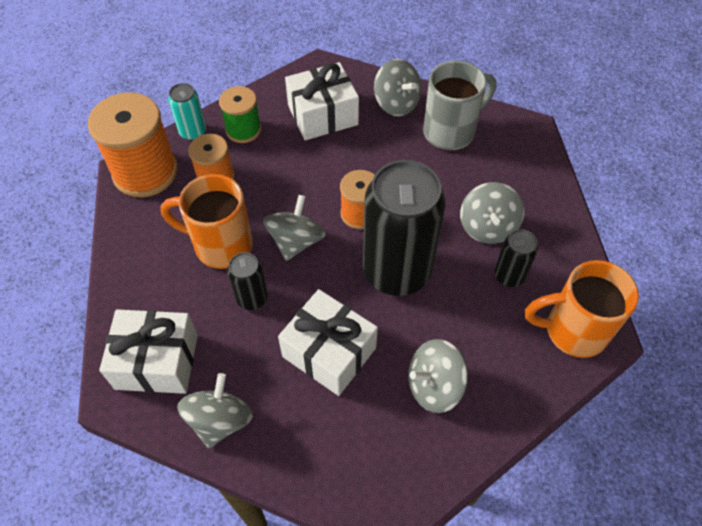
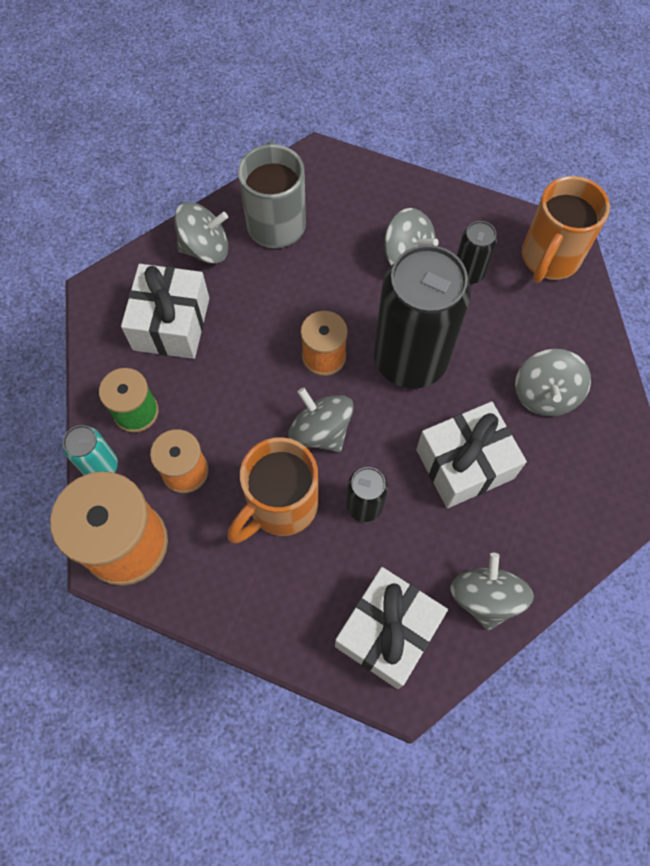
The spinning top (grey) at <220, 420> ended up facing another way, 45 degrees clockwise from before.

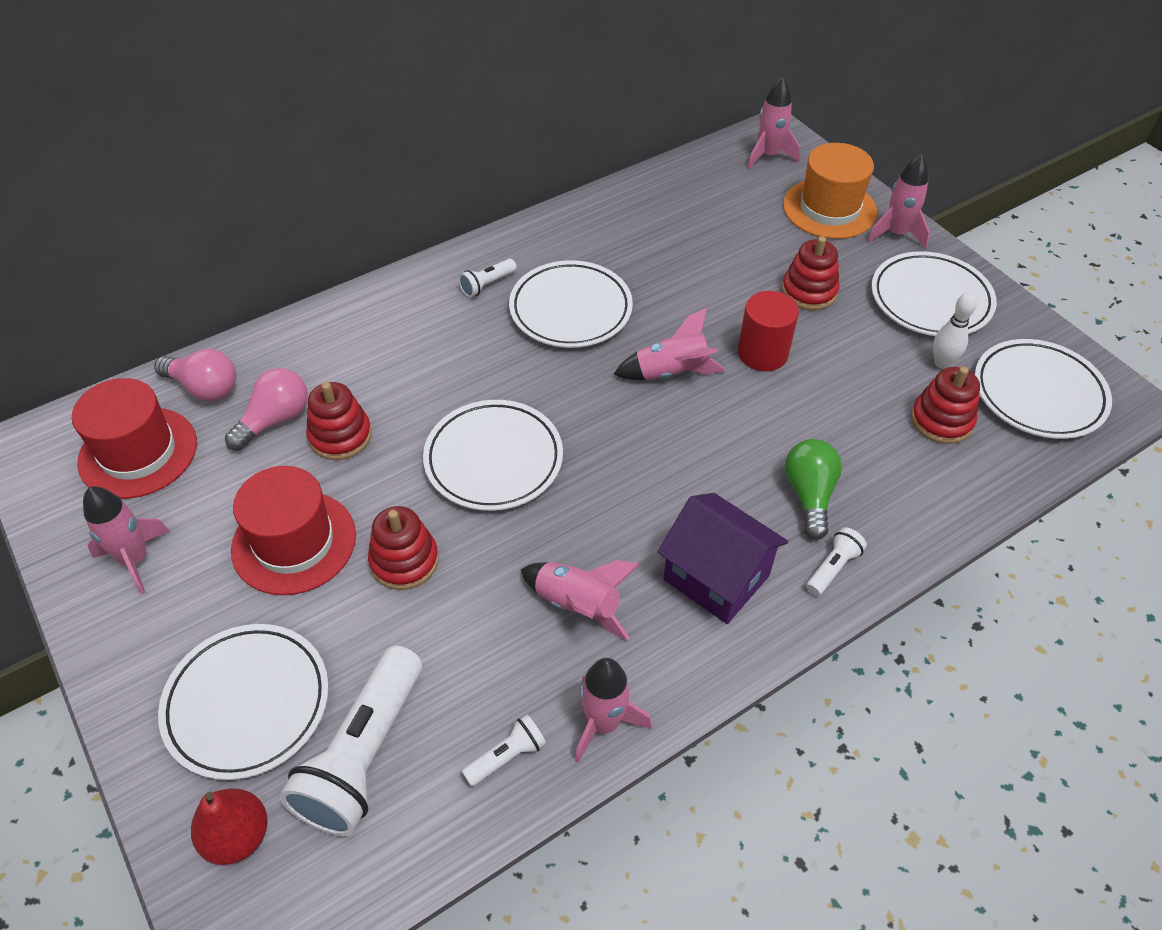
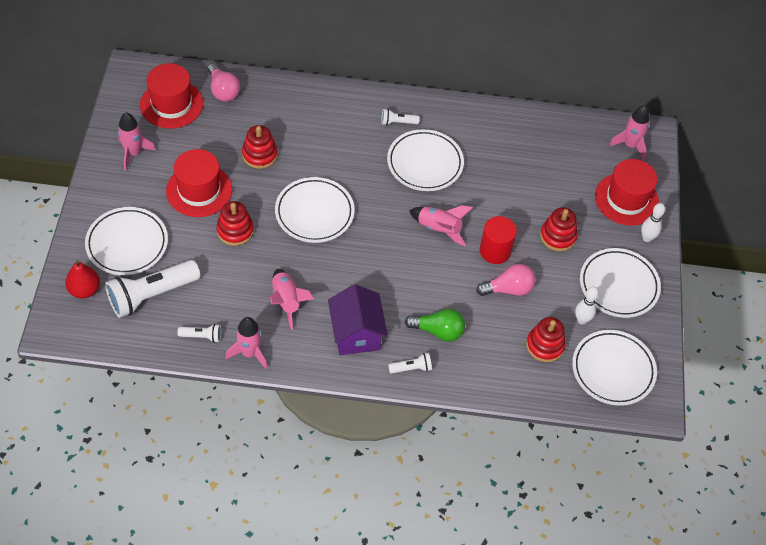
The light bulb (pink) ended up elsewhere, having gone from <275, 420> to <508, 289>. What was the hat (orange) at <829, 208> turned into the hat (red) at <626, 199>. The light bulb (green) at <809, 495> ended up facing another way, 60 degrees clockwise from before. Where the rocket (pink) stood at <896, 233>, the bowling pin (white) came to stand at <647, 238>.

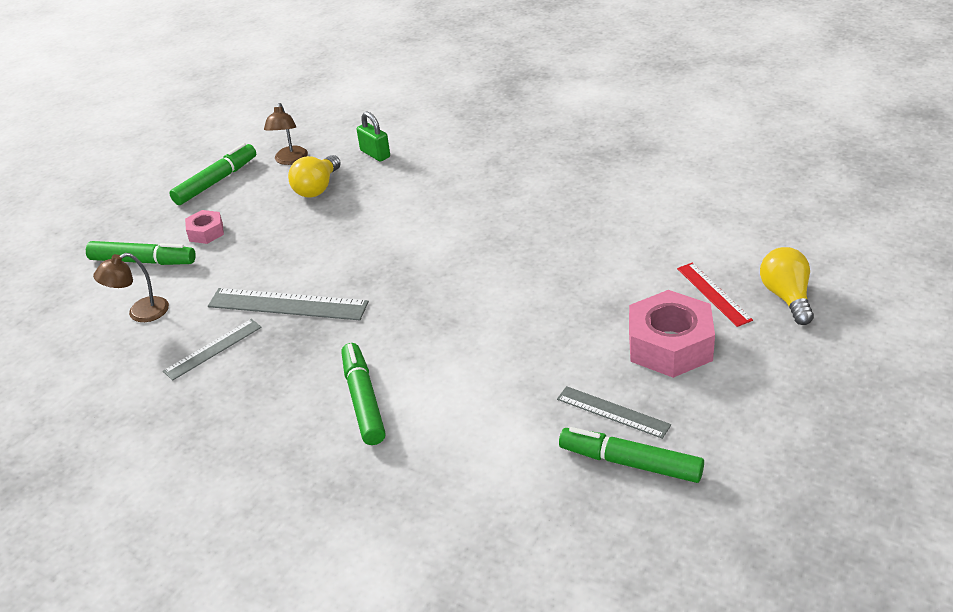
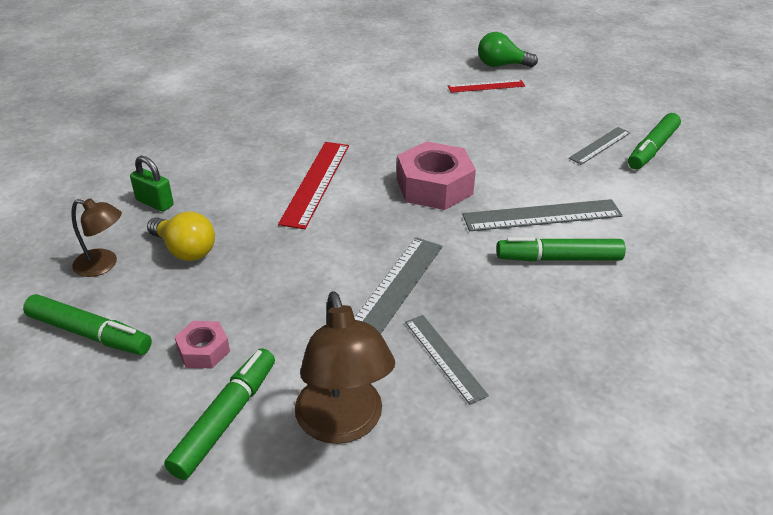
The size of the lamp (brown) at <140, 313> changed by a factor of 1.68. The marker (green) at <216, 181> ended up facing another way, 150 degrees clockwise from before. The padlock (green) at <375, 154> ended up facing another way, 60 degrees clockwise from before. The nut (pink) ended up elsewhere, having gone from <670, 345> to <434, 187>. What was the light bulb (yellow) at <786, 297> turned into the light bulb (green) at <501, 65>. The second view gained the ruler (red) at <316, 183>. The second view gained the ruler (grey) at <542, 215>.

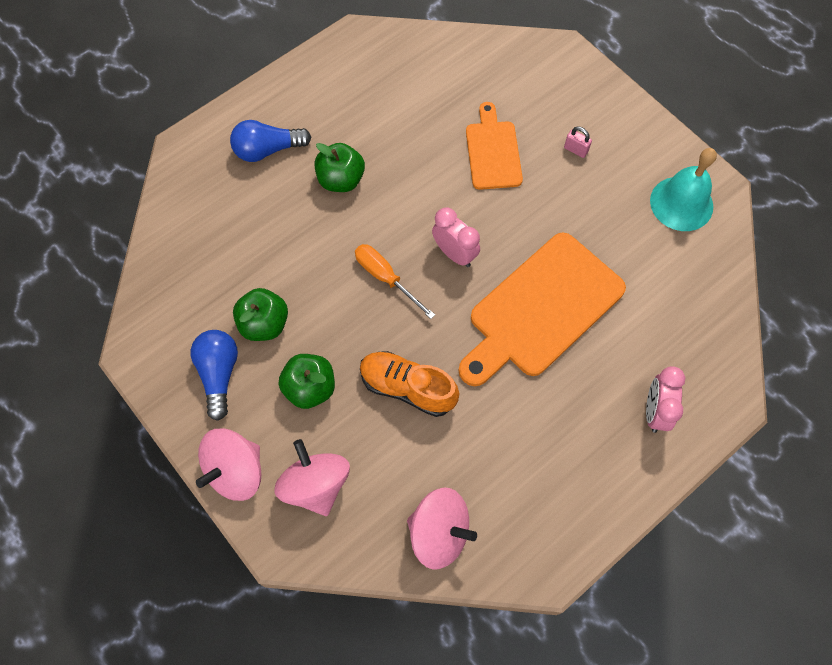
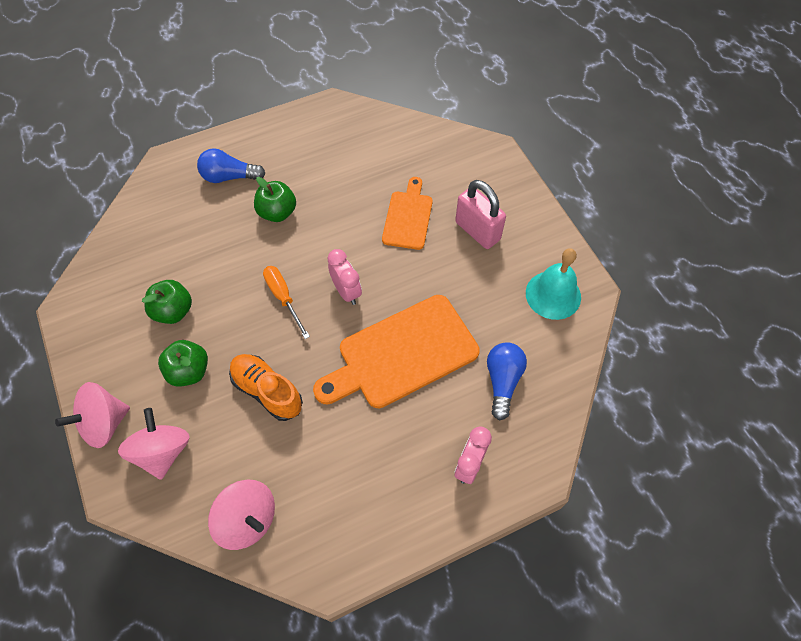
The light bulb (blue) ended up elsewhere, having gone from <219, 374> to <502, 381>. The size of the padlock (pink) at <575, 150> changed by a factor of 2.34.

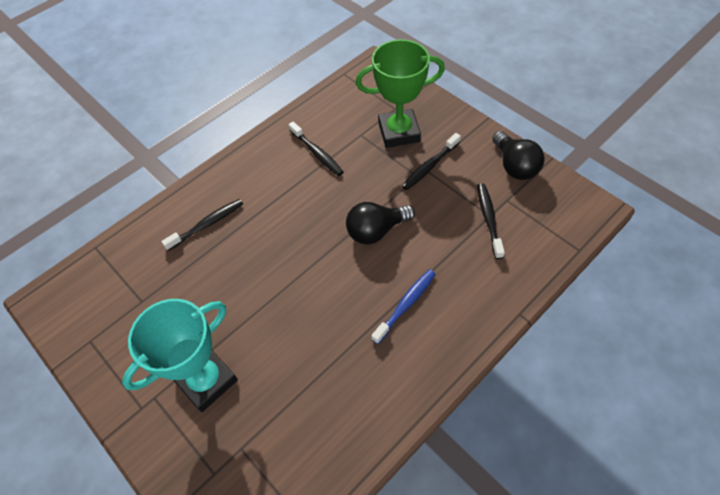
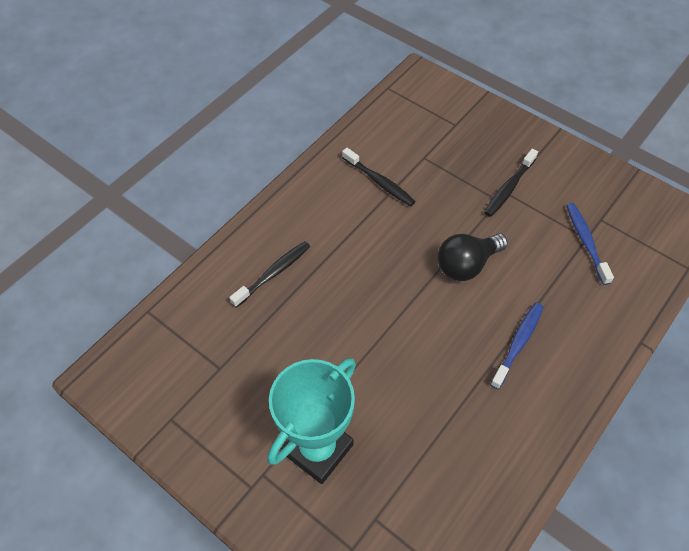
The second view lost the trophy (green) at <399, 132>. What was the toothbrush (black) at <489, 219> turned into the toothbrush (blue) at <586, 242>. The second view lost the light bulb (black) at <514, 166>.

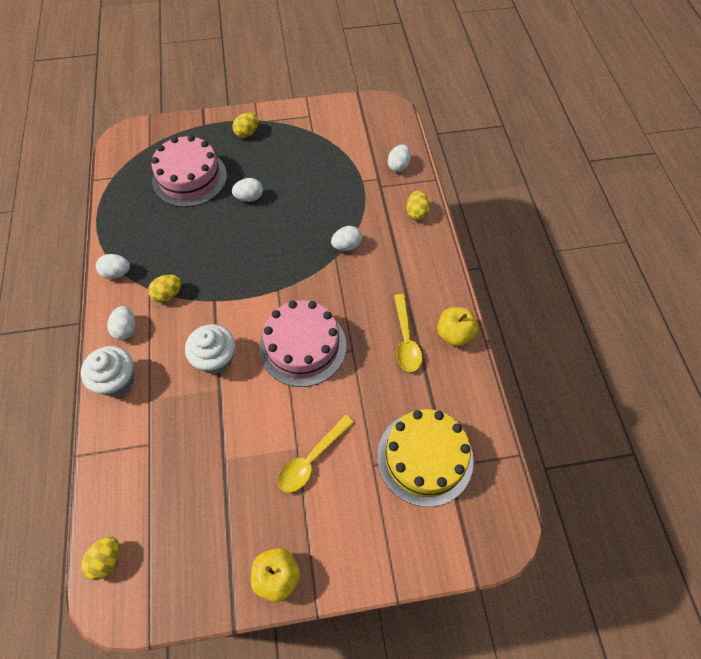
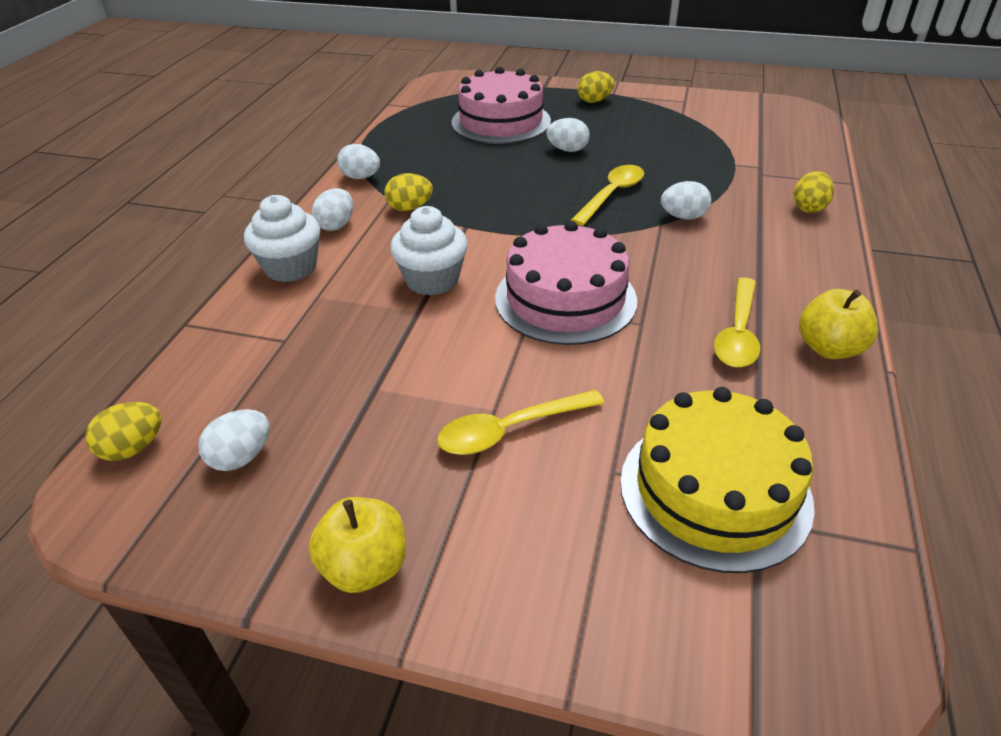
The egg (white) ended up elsewhere, having gone from <398, 166> to <241, 457>. The second view gained the spoon (yellow) at <611, 195>.

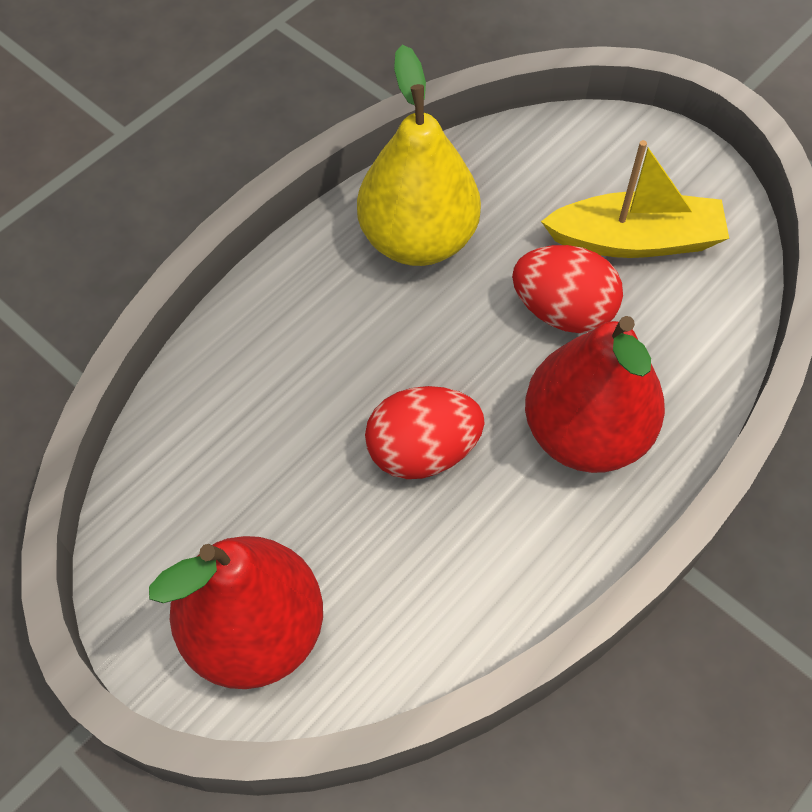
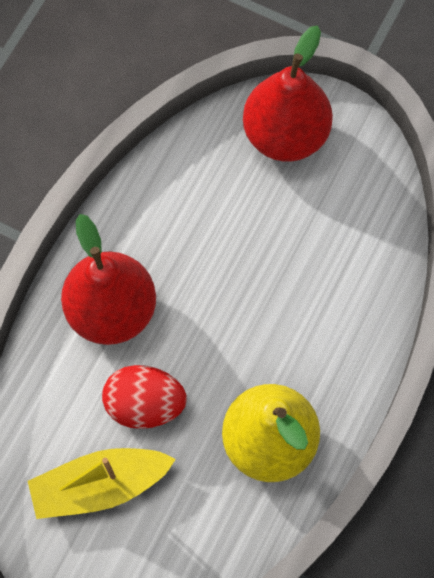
The second view lost the egg (red) at <422, 451>.

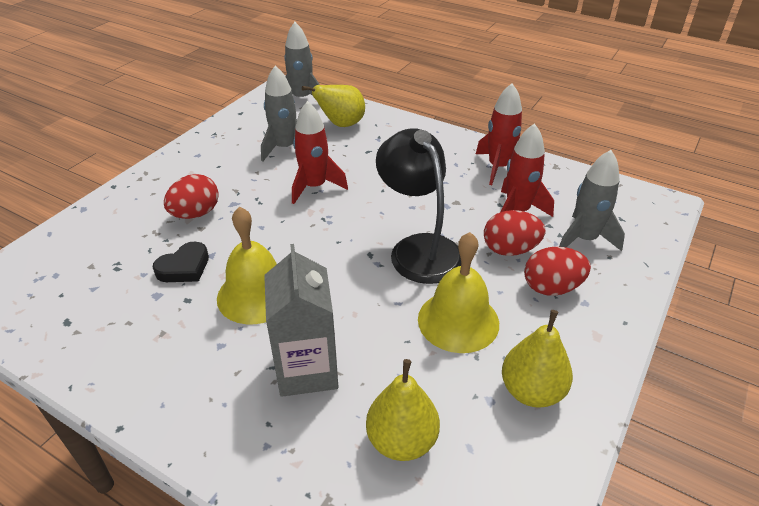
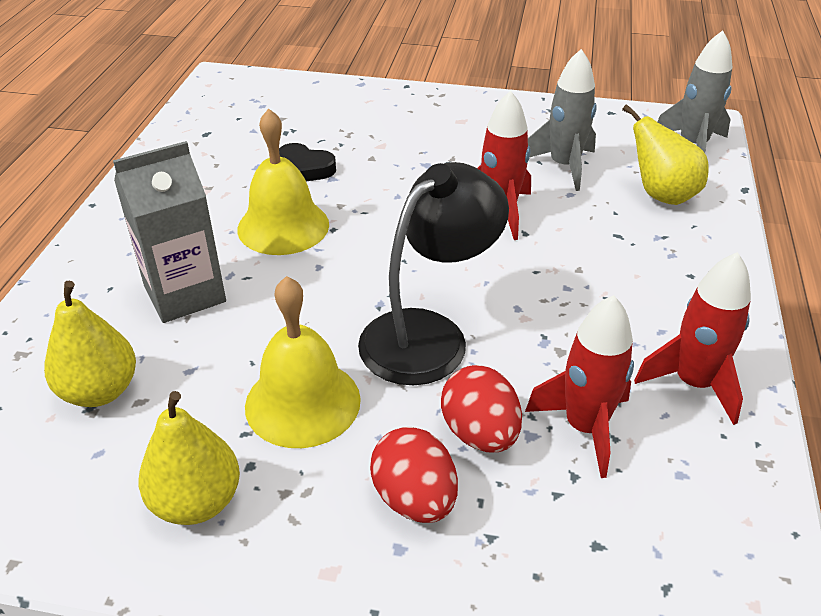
The second view lost the egg (red) at <195, 214>. The second view lost the rocket (grey) at <584, 239>.

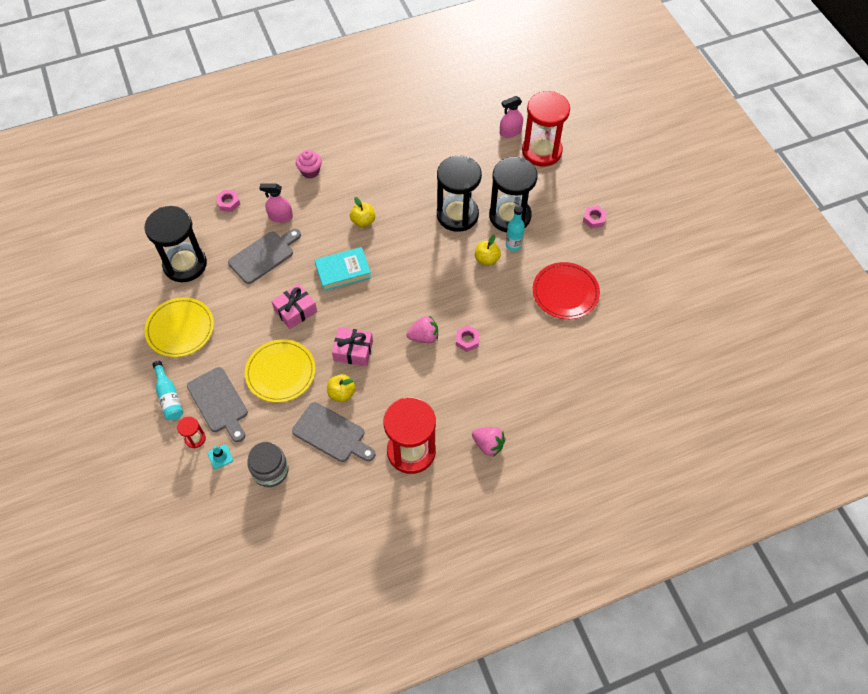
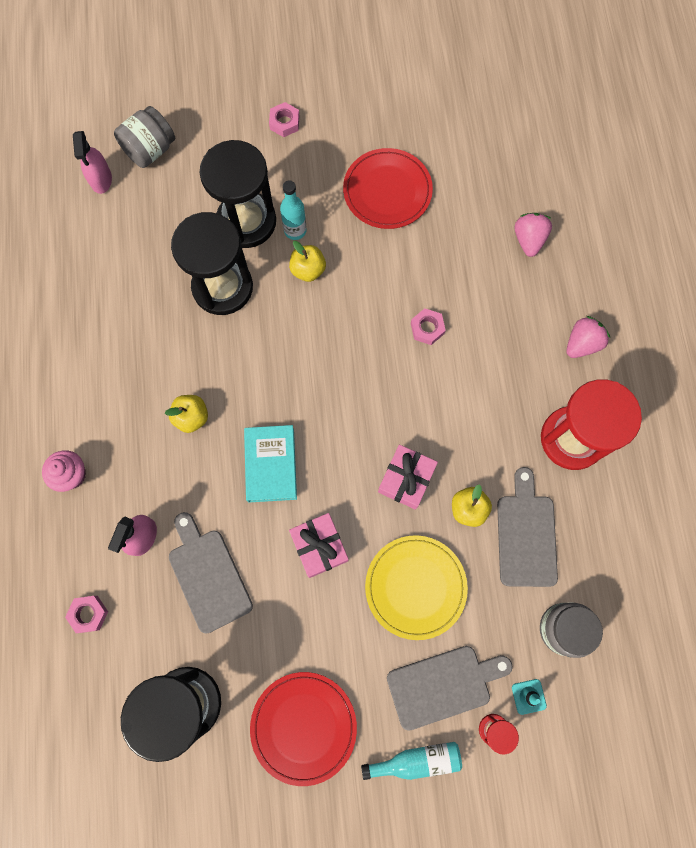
What was the plate (yellow) at <180, 329> turned into the plate (red) at <303, 727>. The cutting board (grey) at <332, 434> ended up facing another way, 45 degrees counterclockwise from before. The strawberry (pink) ended up elsewhere, having gone from <424, 337> to <528, 240>. Where the hourglass (red) stood at <541, 151>, the jar (grey) came to stand at <150, 150>.

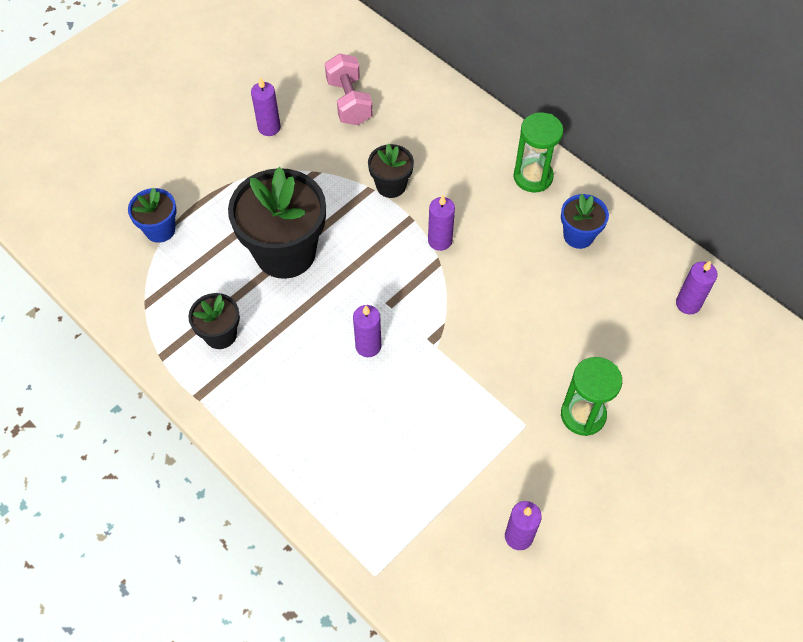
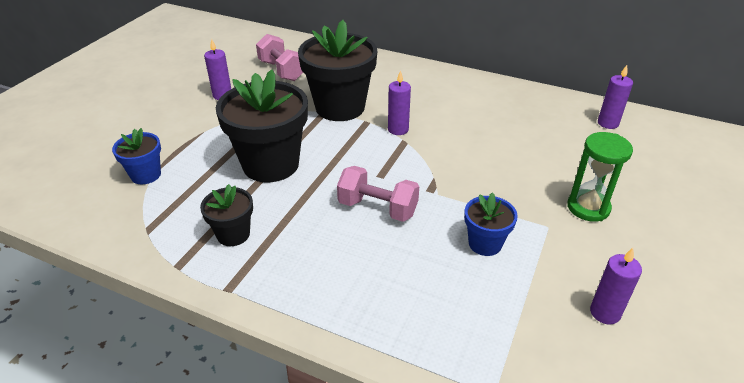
Where the candle (purple) stood at <368, 346>, the dumbbell (pink) came to stand at <377, 208>. The size of the flower pot (black) at <391, 186> changed by a factor of 1.97. The second view lost the hourglass (green) at <533, 177>. The flower pot (blue) ended up elsewhere, having gone from <578, 236> to <485, 243>.

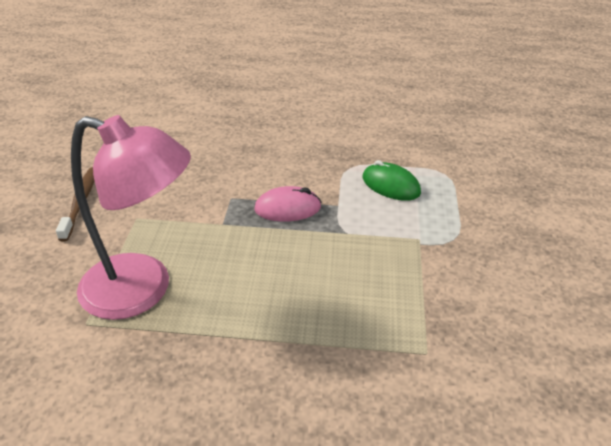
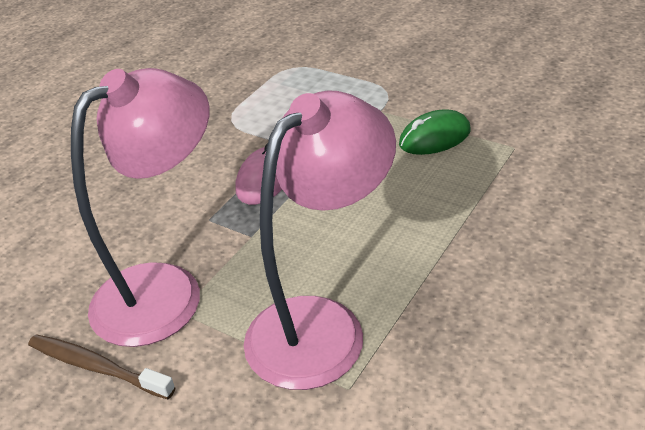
The mouse (green) ended up elsewhere, having gone from <390, 185> to <434, 137>. The second view gained the lamp (pink) at <166, 290>.

